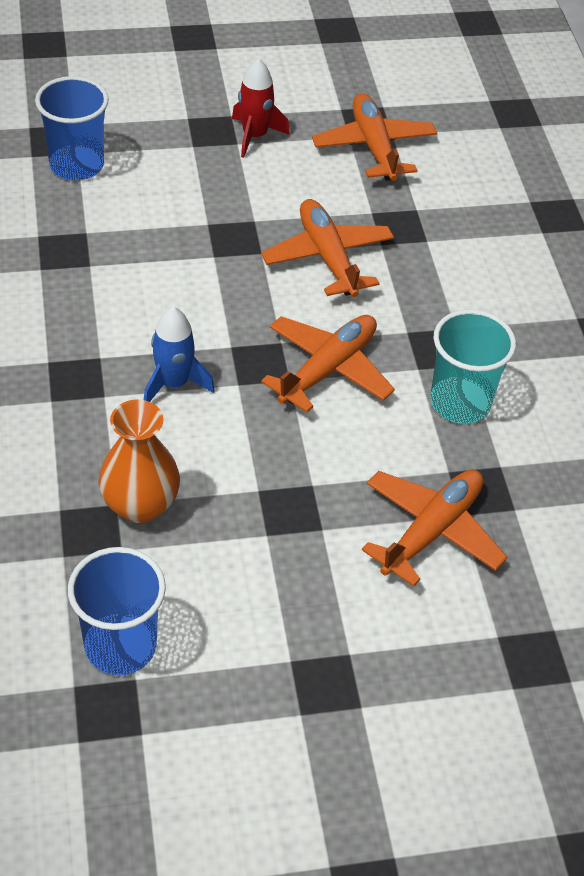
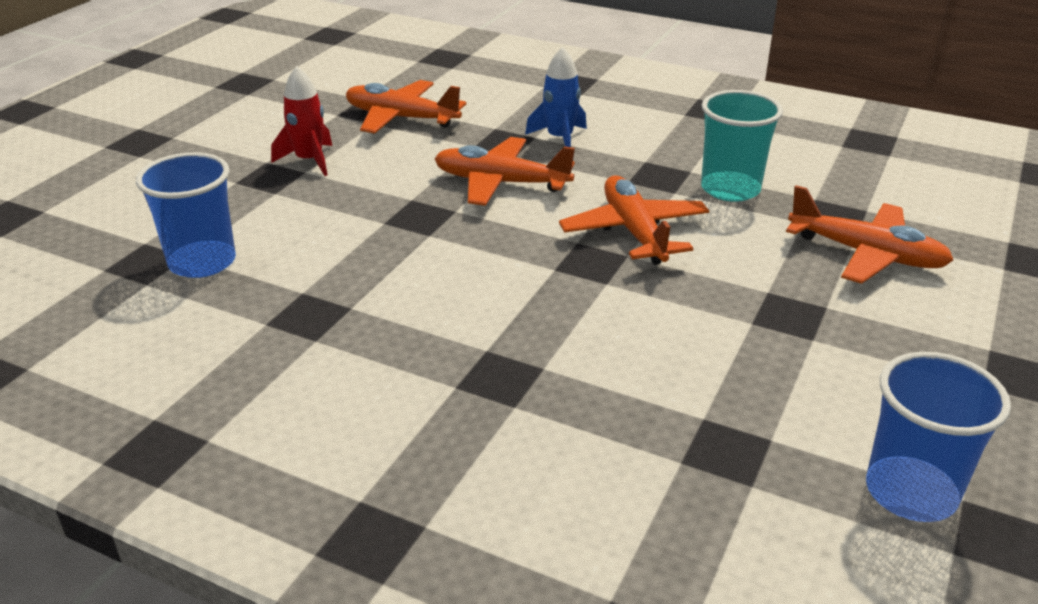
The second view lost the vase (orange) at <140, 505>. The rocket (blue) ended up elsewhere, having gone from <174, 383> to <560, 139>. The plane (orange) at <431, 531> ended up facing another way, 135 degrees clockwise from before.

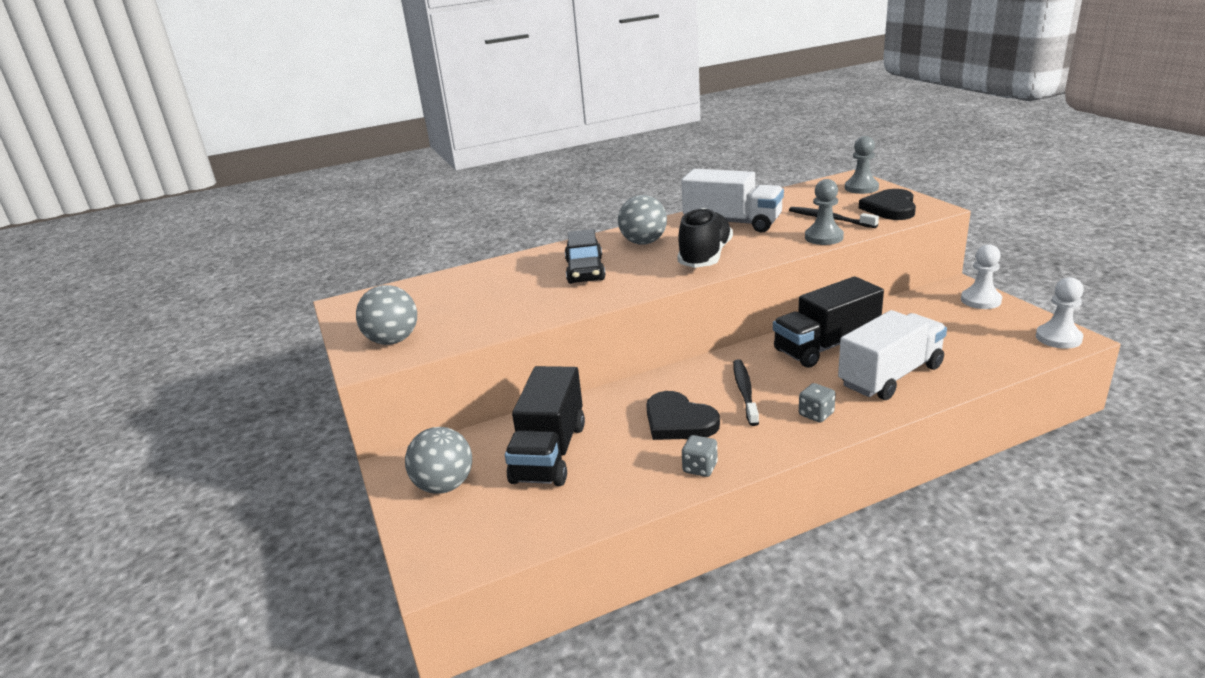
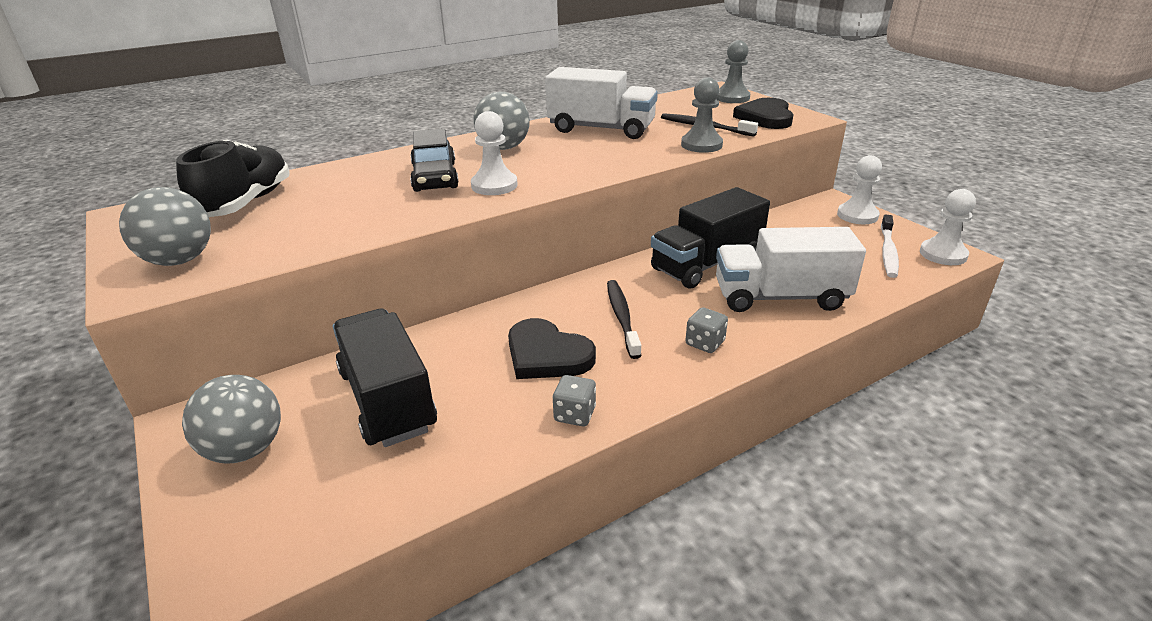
The truck (black) at <549, 453> ended up facing another way, 150 degrees clockwise from before. The shoe (black) ended up elsewhere, having gone from <705, 257> to <246, 203>. The truck (white) at <890, 376> ended up facing another way, 135 degrees counterclockwise from before. The second view gained the pawn (white) at <494, 185>. The second view gained the toothbrush (white) at <888, 252>.

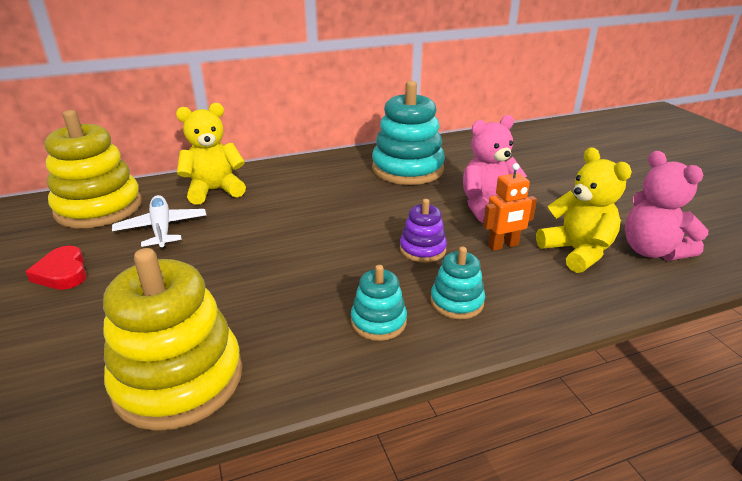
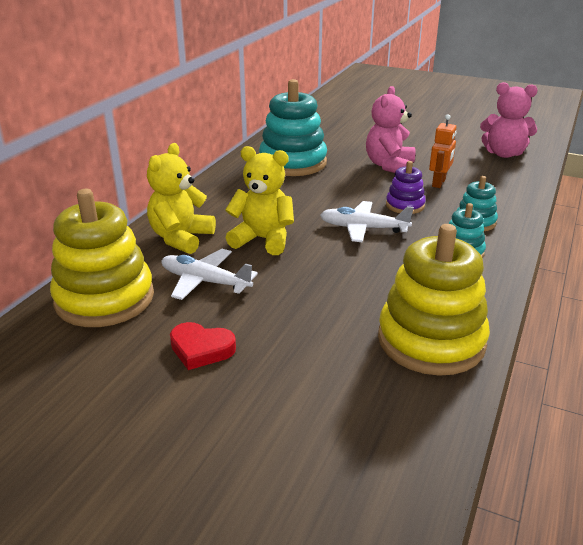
The teddy bear (yellow) ended up elsewhere, having gone from <577, 252> to <263, 239>. The second view gained the plane (white) at <363, 228>.

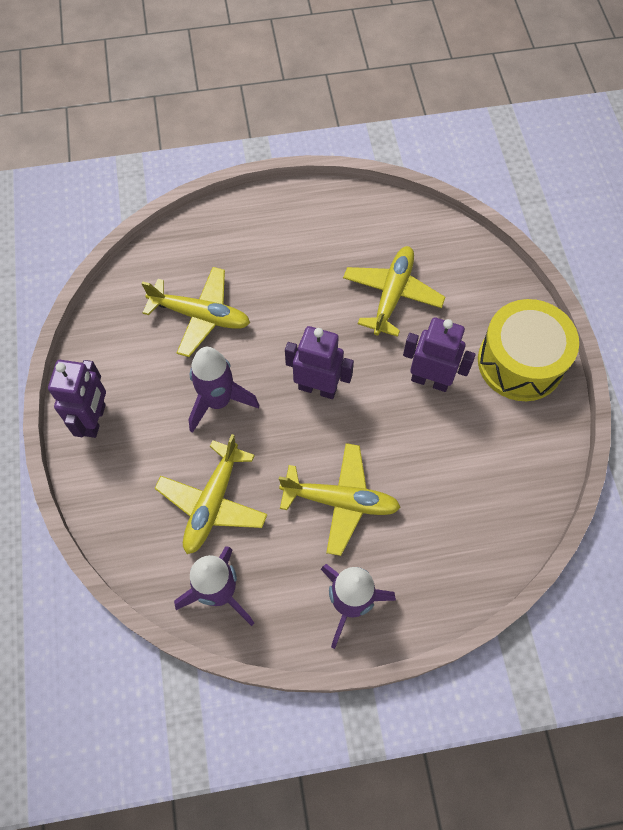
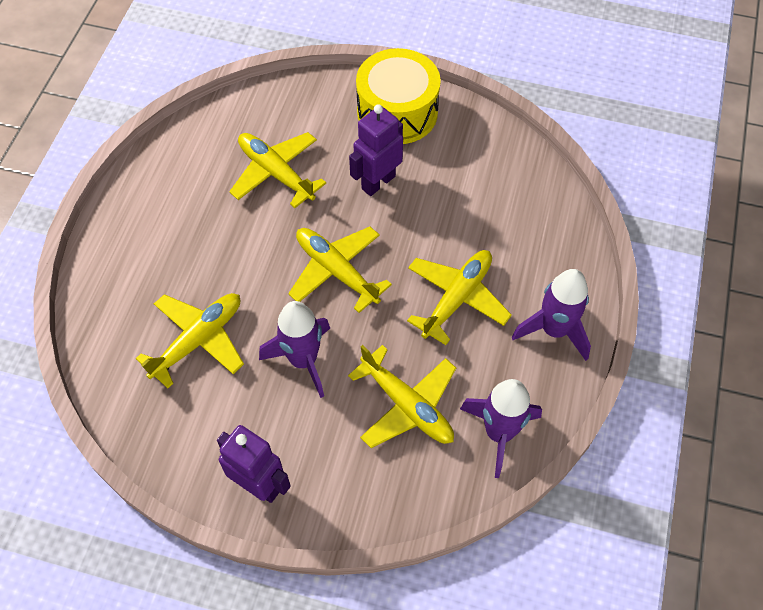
Where the robot (purple) stood at <317, 388>, the plane (yellow) came to stand at <336, 271>.

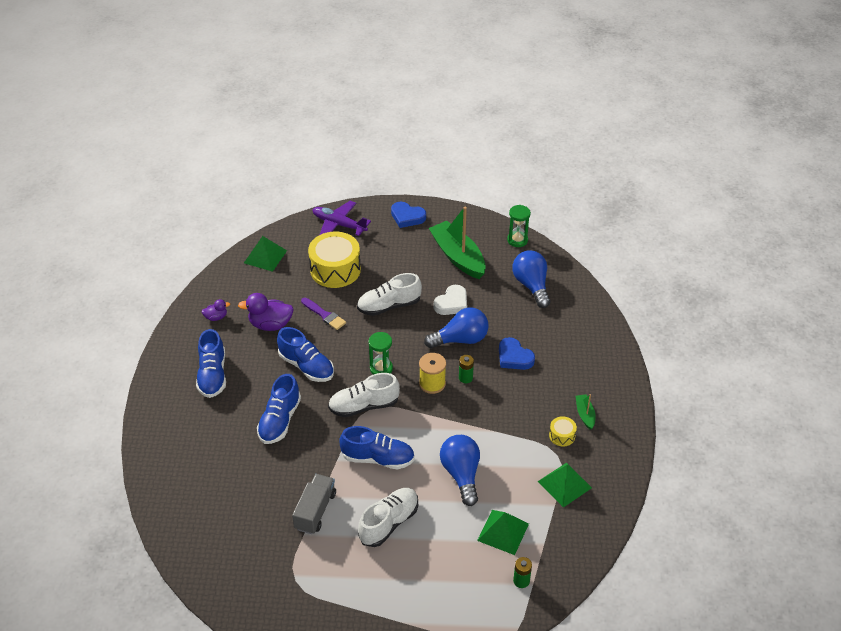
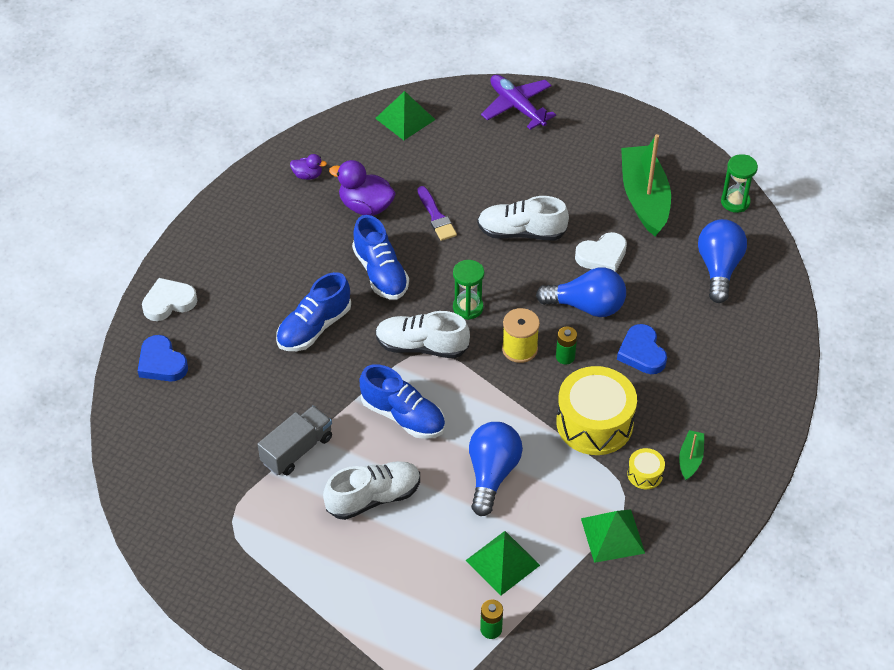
The second view lost the shoe (blue) at <212, 375>. The drum (yellow) ended up elsewhere, having gone from <335, 270> to <594, 423>. The heart (blue) ended up elsewhere, having gone from <407, 217> to <162, 363>. The second view gained the heart (white) at <169, 302>.

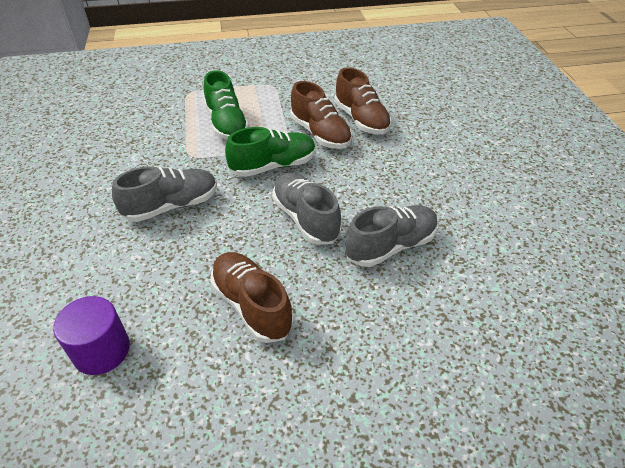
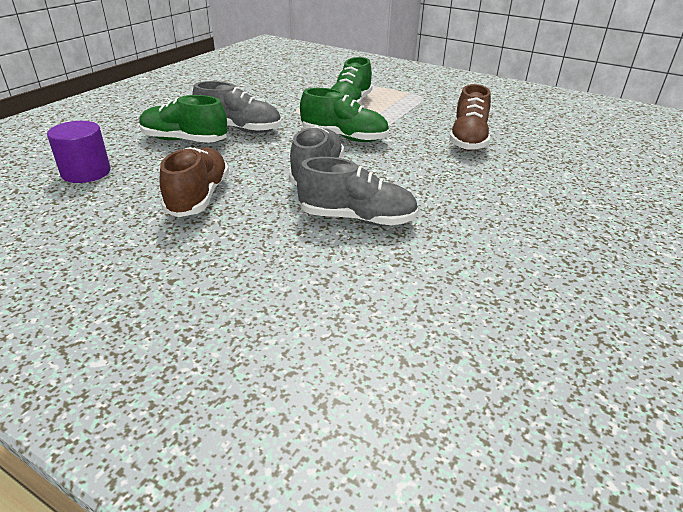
The second view lost the shoe (brown) at <320, 134>. The second view gained the shoe (green) at <184, 140>.

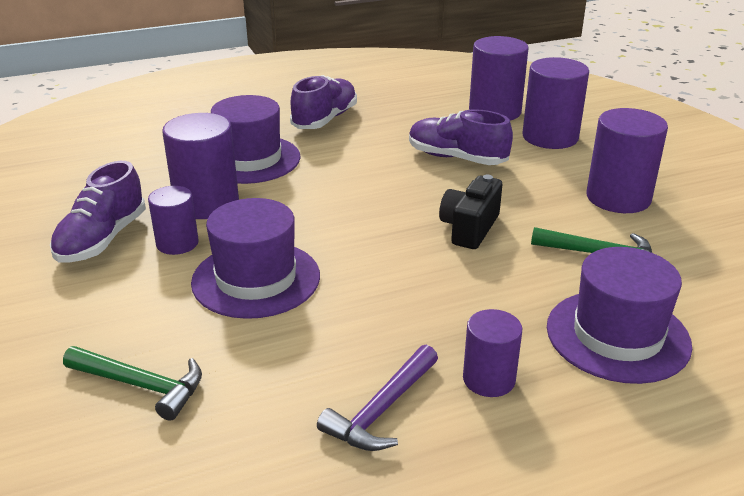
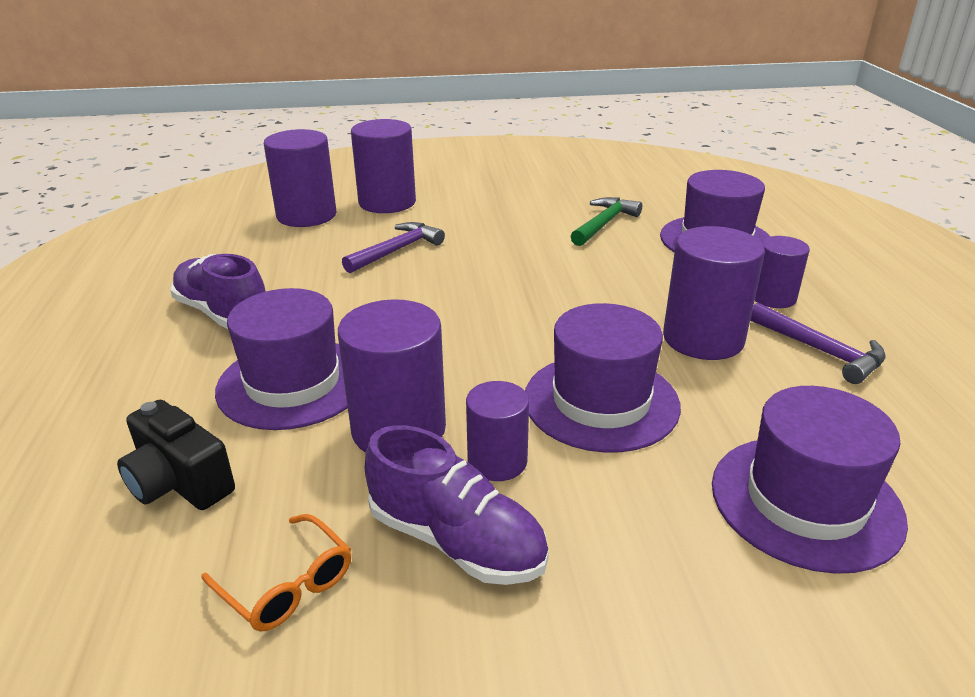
Where the hammer (green) stood at <141, 385>, the hat (purple) came to stand at <805, 501>. Where the shoe (purple) stood at <457, 158>, the hammer (purple) came to stand at <396, 250>. The camera (black) ended up elsewhere, having gone from <469, 228> to <179, 482>. The cylinder (purple) ended up elsewhere, having gone from <618, 198> to <703, 338>. The second view gained the glasses (orange) at <287, 585>.

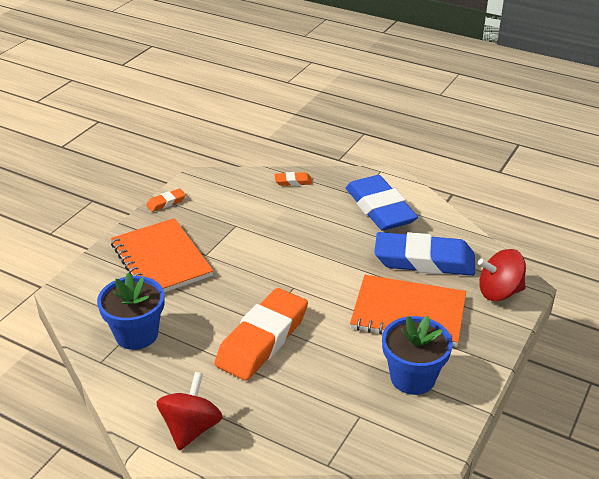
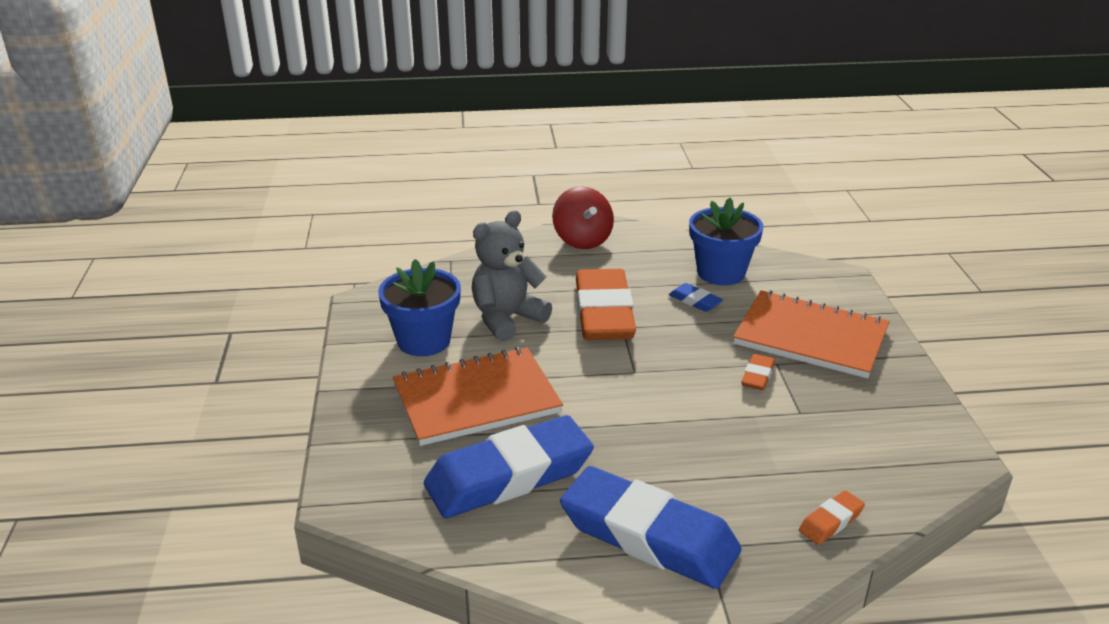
The eraser (orange) ended up elsewhere, having gone from <166, 203> to <757, 376>. The second view lost the spinning top (red) at <499, 292>. The second view gained the teddy bear (grey) at <507, 319>. The second view gained the eraser (blue) at <695, 301>.

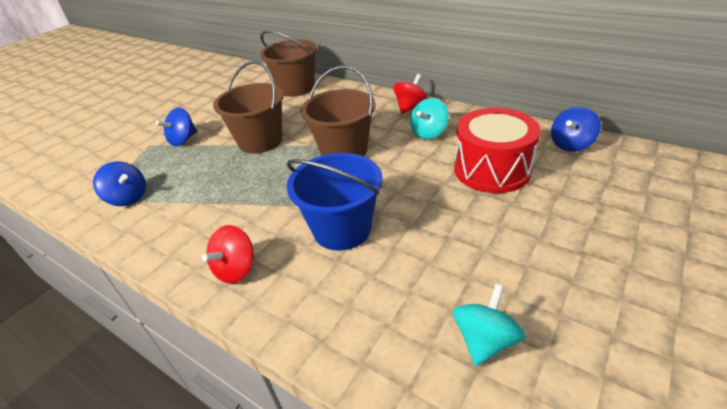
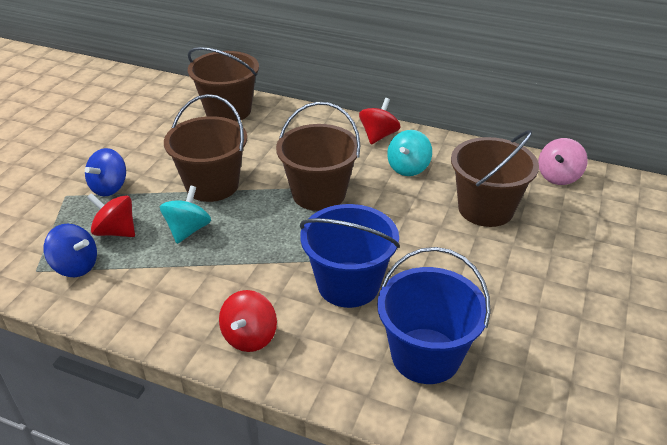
The spinning top (turquoise) ended up elsewhere, having gone from <484, 340> to <188, 230>. Where the drum (red) stood at <492, 169>, the bucket (brown) came to stand at <485, 209>. What was the spinning top (blue) at <571, 144> turned into the spinning top (pink) at <558, 176>. The second view gained the spinning top (red) at <116, 231>. The second view gained the bucket (blue) at <425, 356>.

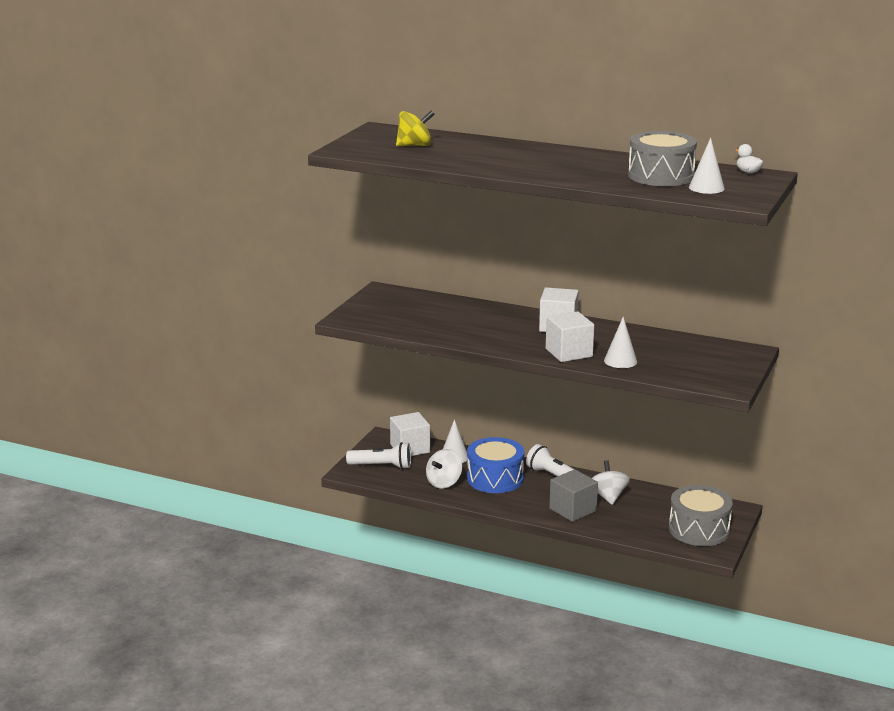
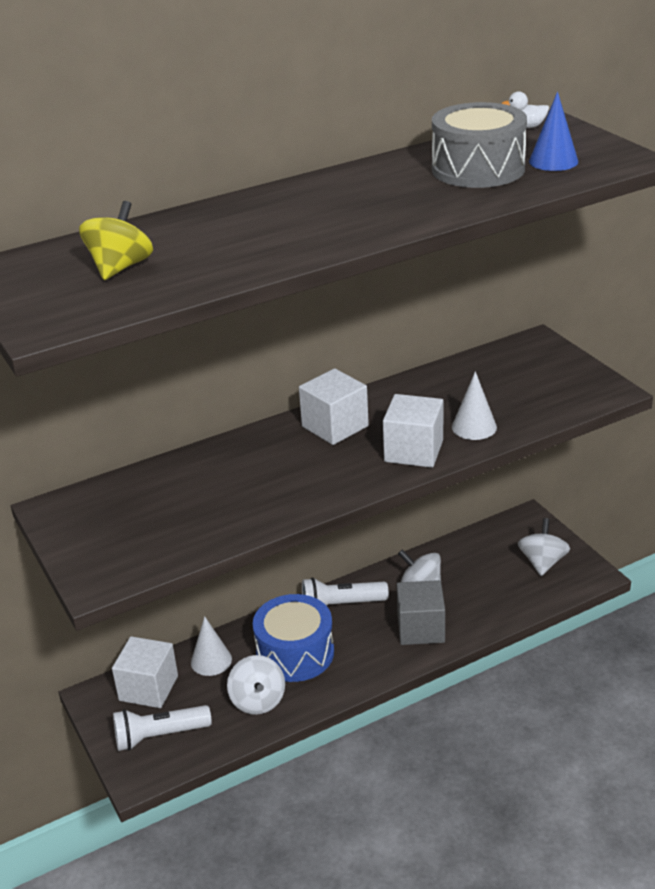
The flashlight (white) at <382, 466> ended up facing another way, 150 degrees counterclockwise from before. Where the drum (grey) stood at <699, 530>, the spinning top (white) came to stand at <542, 562>. What was the cone (white) at <706, 188> turned into the cone (blue) at <553, 161>.

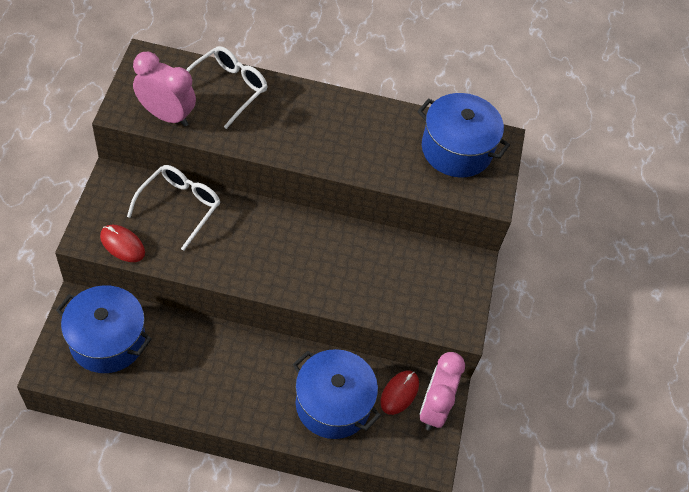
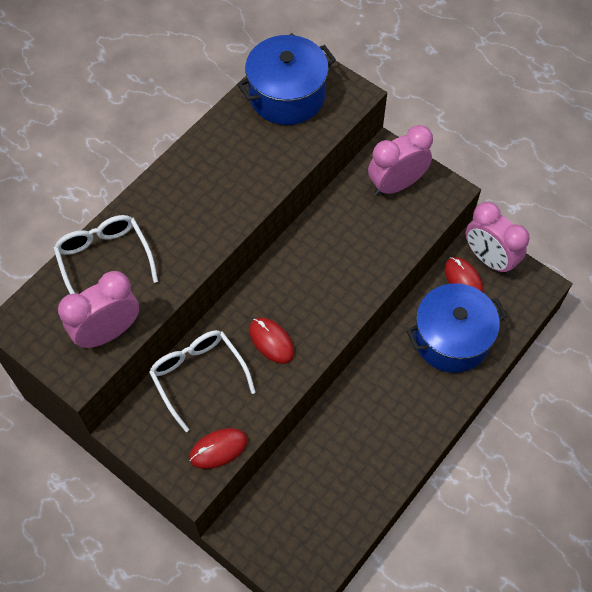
The second view lost the pot (blue) at <107, 340>. The second view gained the mouse (red) at <271, 341>. The second view gained the clock (pink) at <396, 184>.

